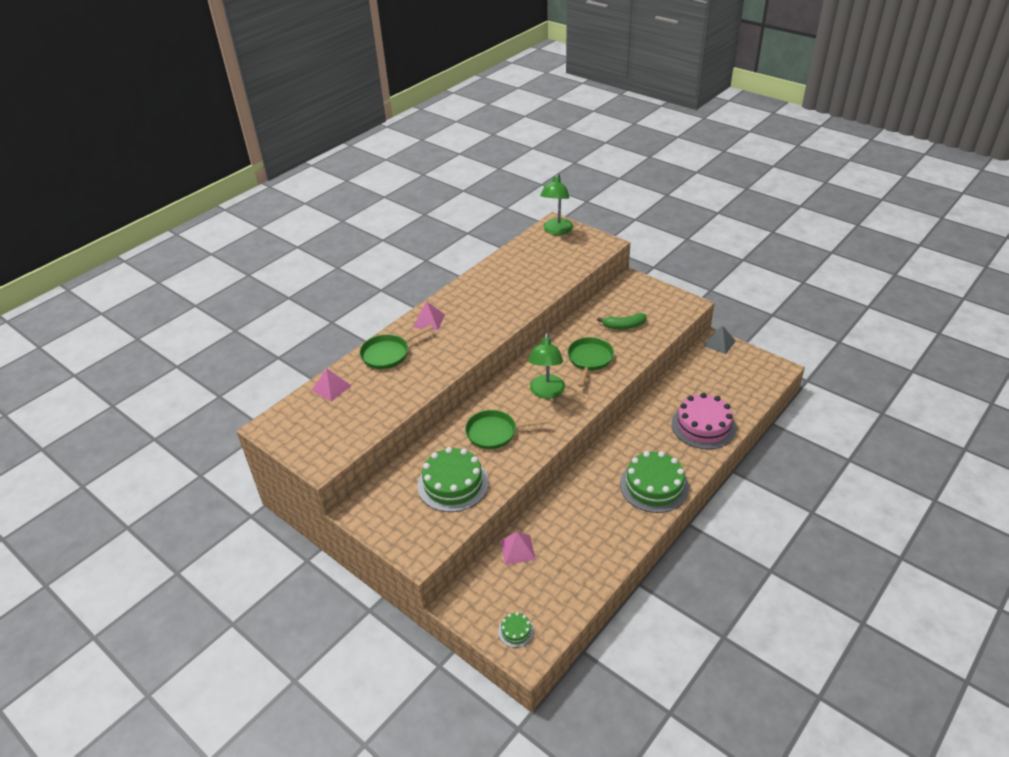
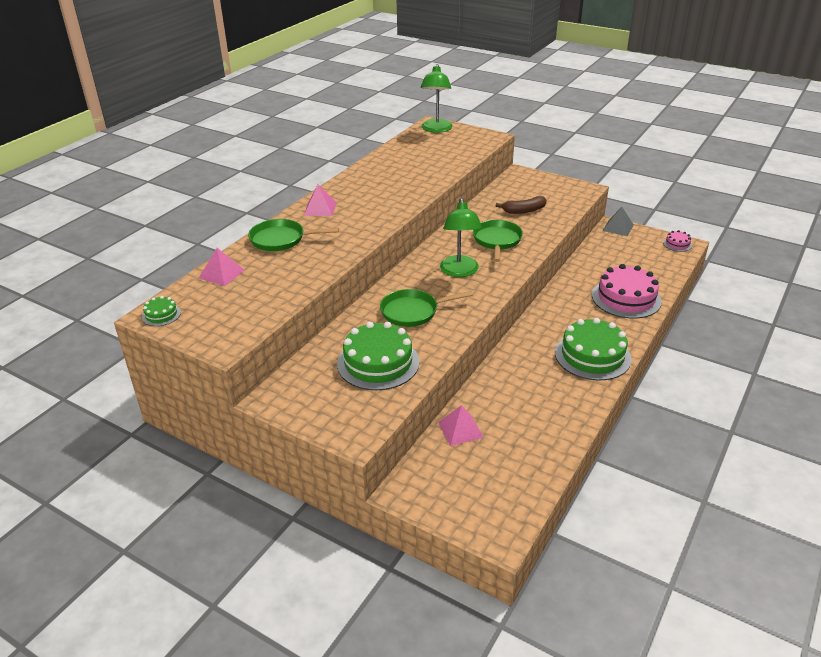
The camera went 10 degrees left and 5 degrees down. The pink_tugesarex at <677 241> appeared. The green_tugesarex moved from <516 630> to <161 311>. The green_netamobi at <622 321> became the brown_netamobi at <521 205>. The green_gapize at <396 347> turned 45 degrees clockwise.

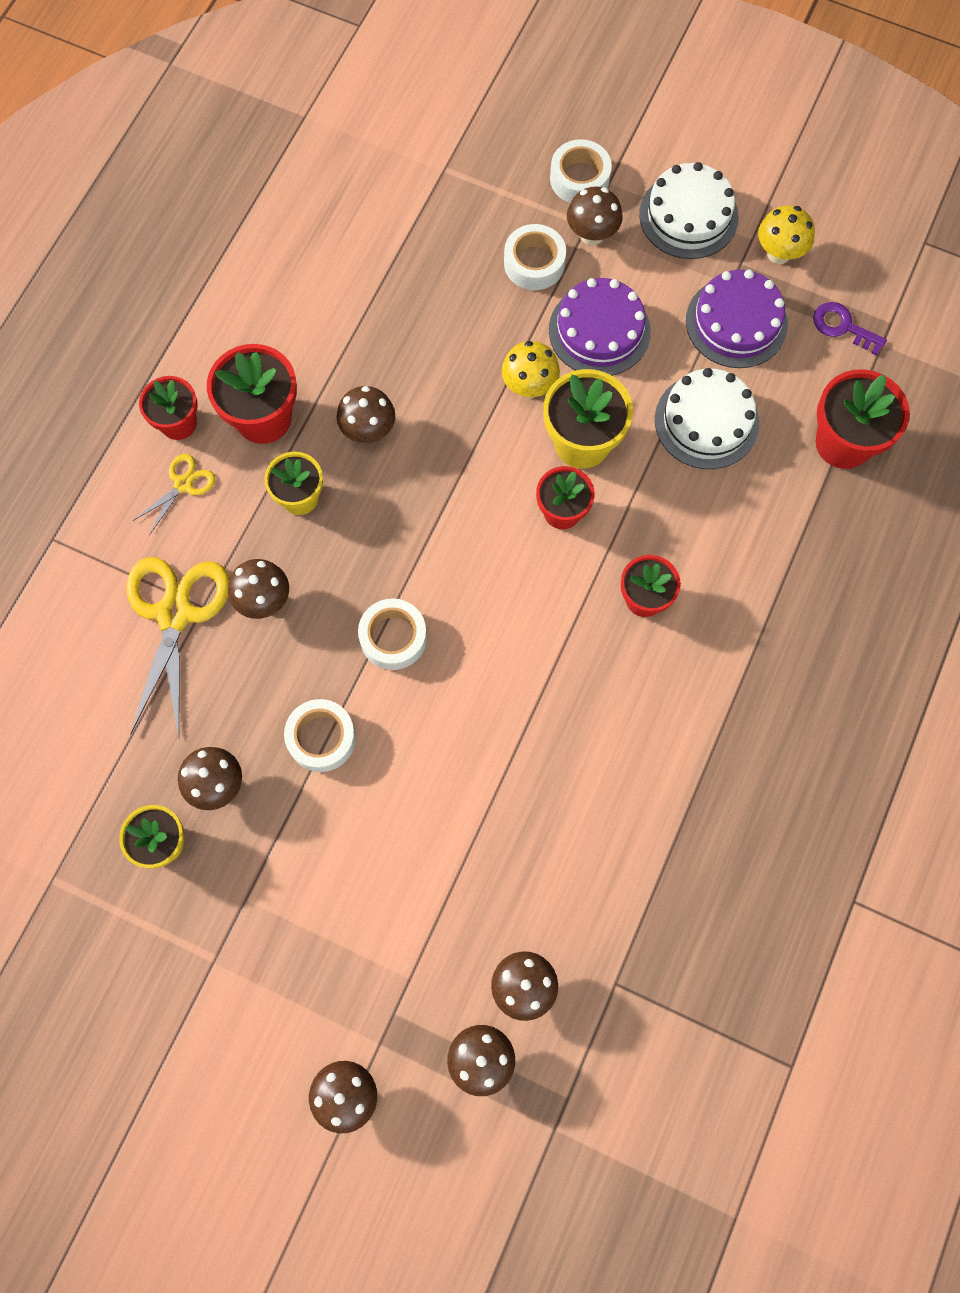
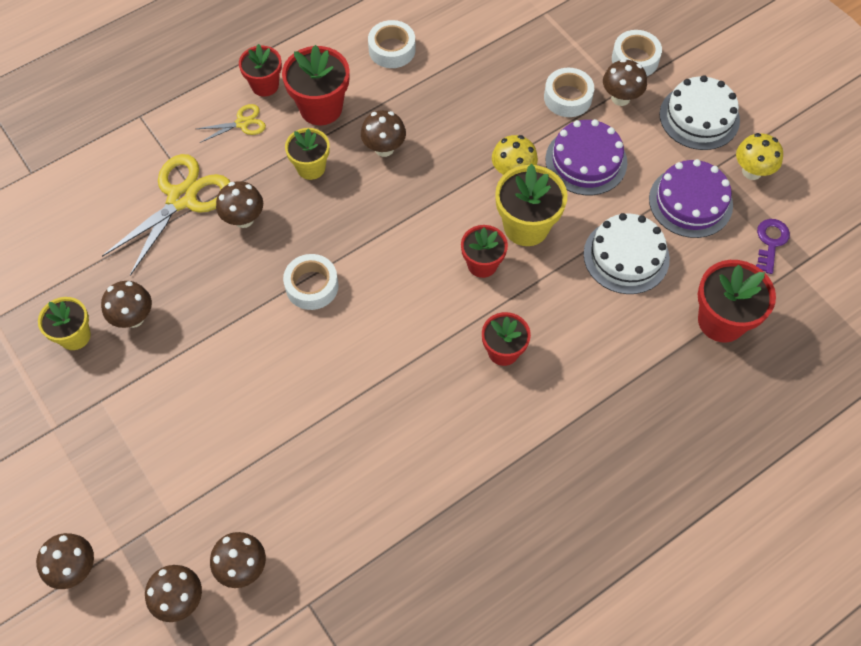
The camera went 30 degrees right and 10 degrees down. The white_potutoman moved from <320 735> to <392 44>. The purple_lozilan at <850 329> turned 45 degrees clockwise.

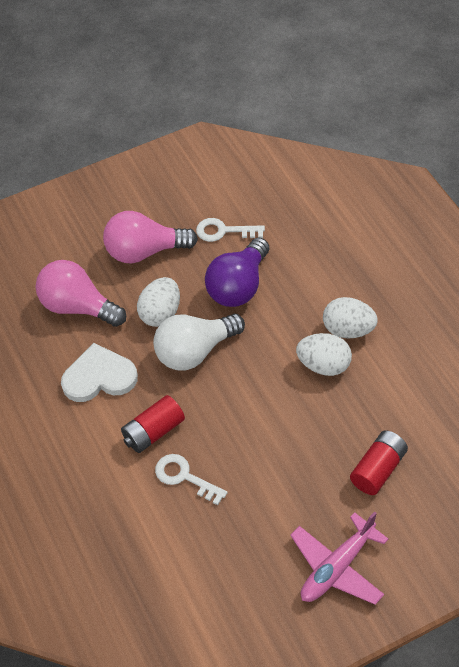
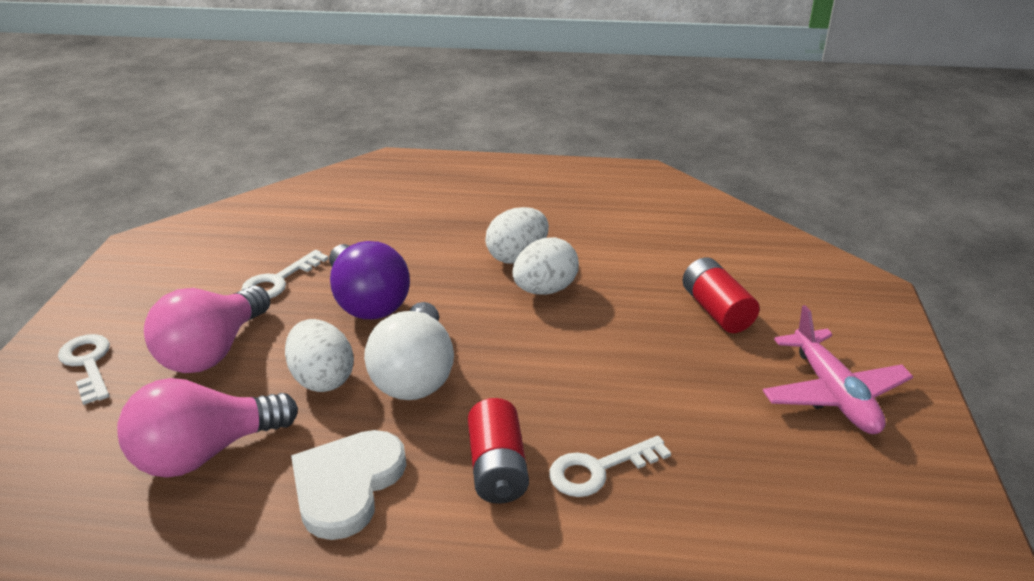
The camera went 60 degrees left and 20 degrees down. The white_lozilan at <84 369> appeared.

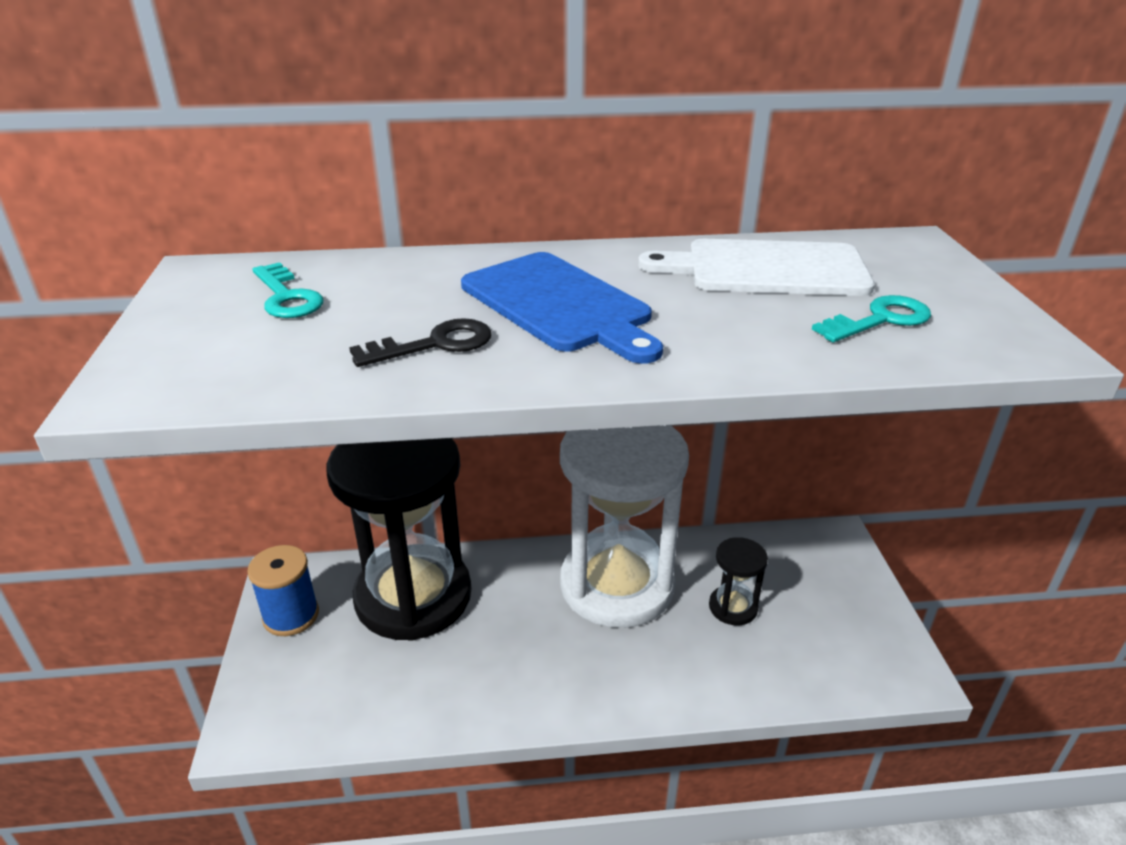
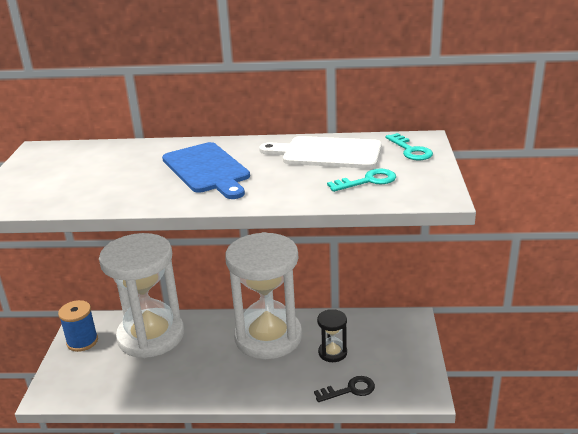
The camera went 10 degrees right and 5 degrees down. The turquoise_lozilan moved from <288 290> to <409 146>. The black_lozilan moved from <420 342> to <344 389>. The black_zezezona at <399 539> became the white_zezezona at <141 295>.

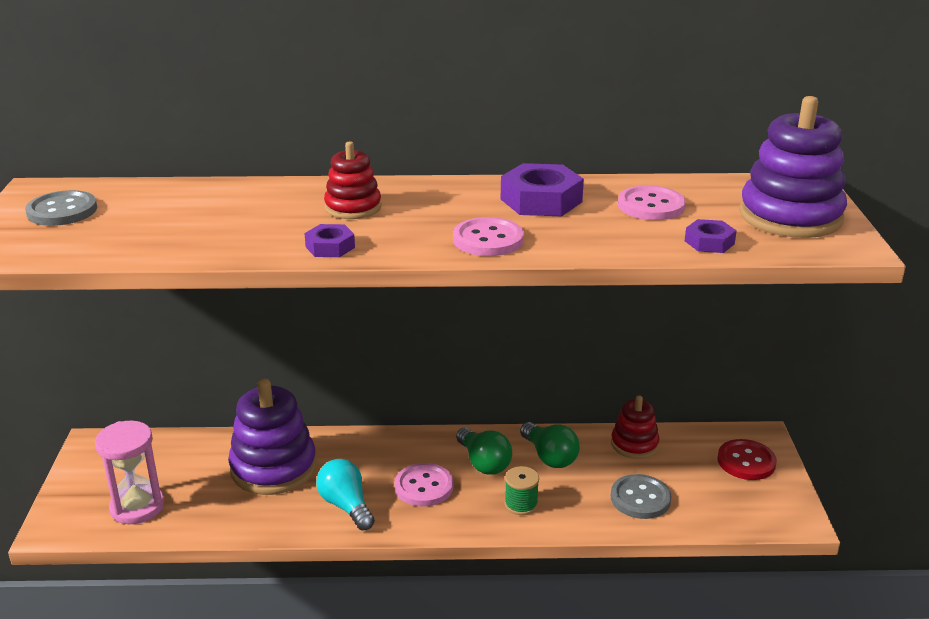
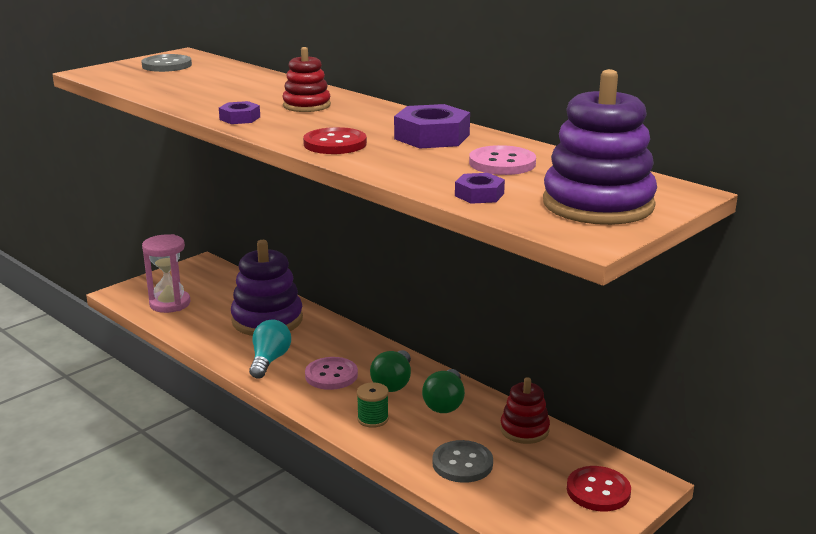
The camera went 45 degrees right and 5 degrees down. The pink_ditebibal at <488 236> became the red_ditebibal at <335 140>.

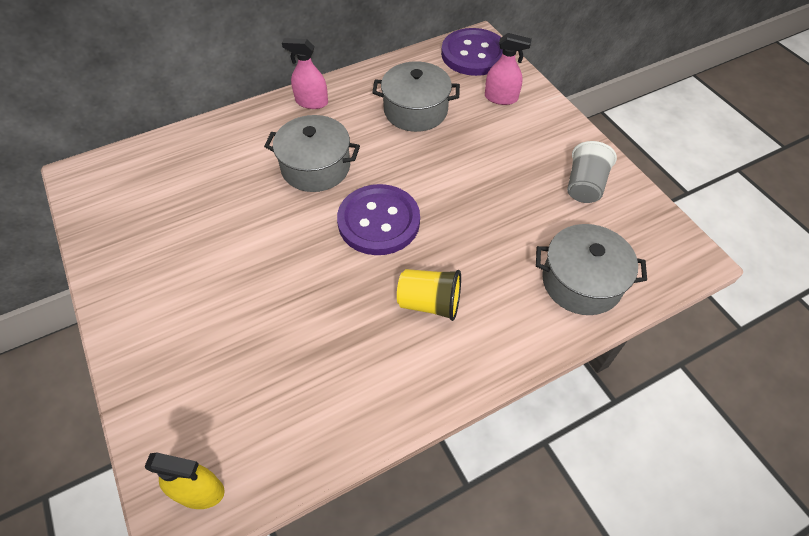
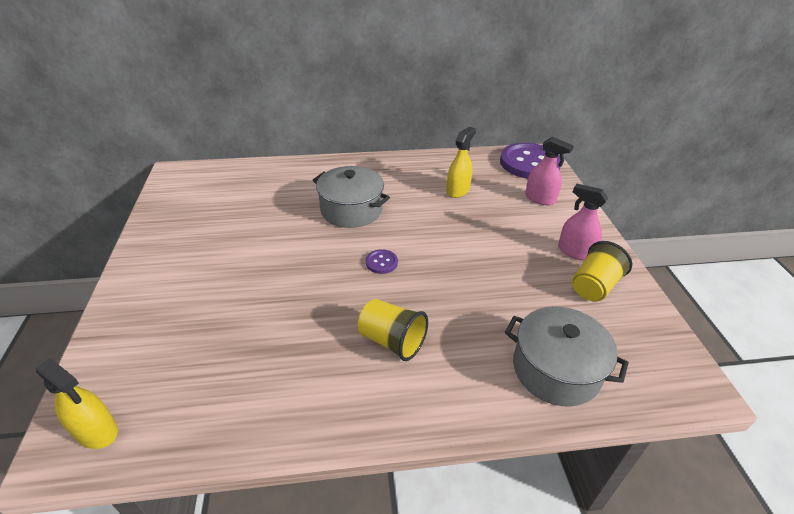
The camera went 20 degrees right and 15 degrees down. The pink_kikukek moved from <305 73> to <583 222>. The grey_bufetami at <416 96> was replaced by the yellow_kikukek at <461 162>. The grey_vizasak at <592 172> became the yellow_vizasak at <602 271>. The purple_ditebibal at <378 219> changed to 0.42 times the size.

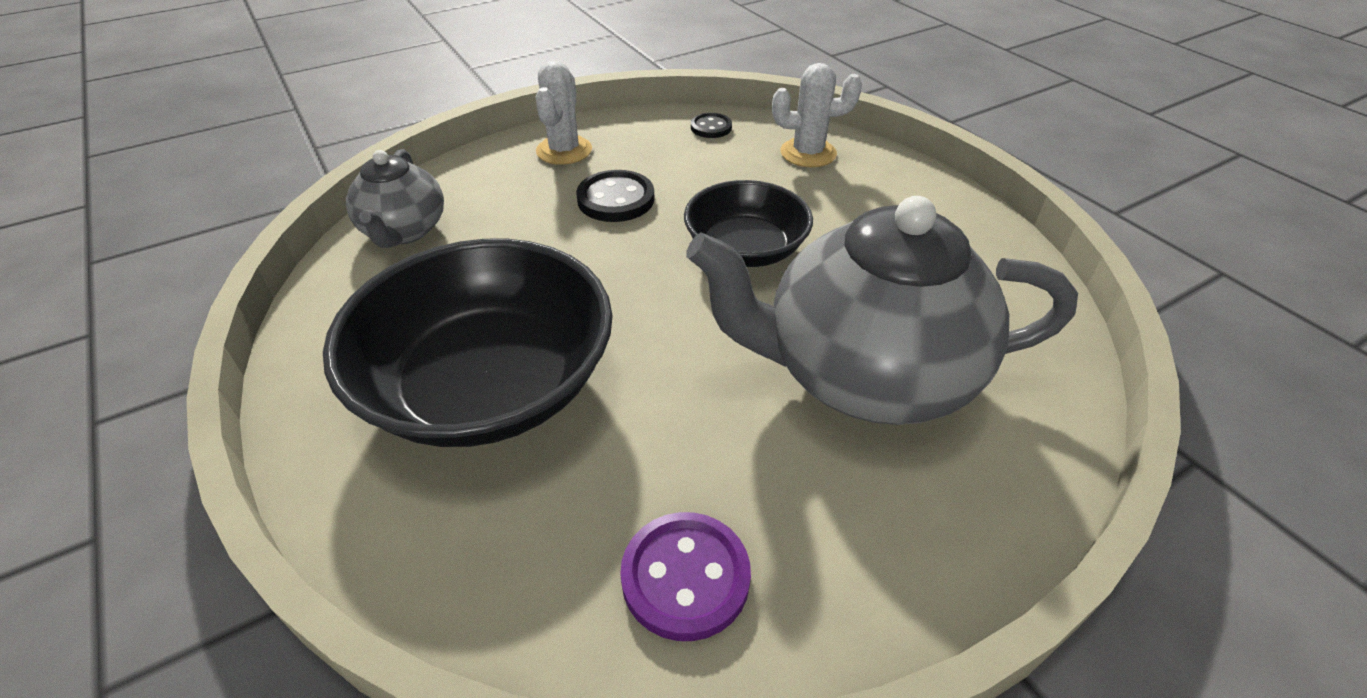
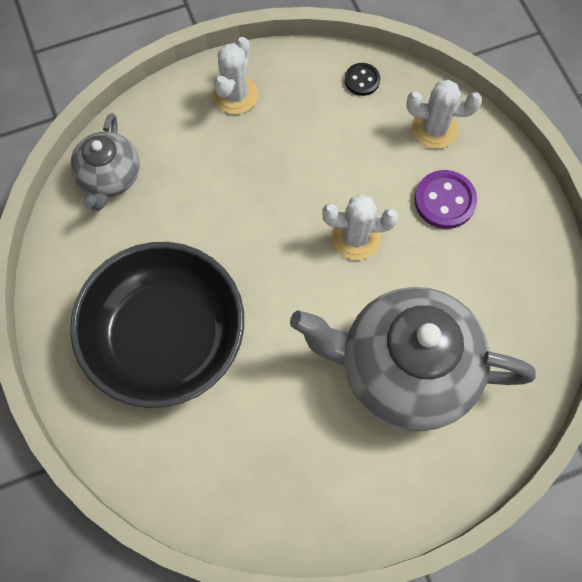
The camera went 10 degrees right and 25 degrees up. The black_ditebibal at <615 196> disappeared. The purple_ditebibal moved from <685 576> to <445 199>. The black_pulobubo at <748 223> was replaced by the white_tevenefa at <360 227>.

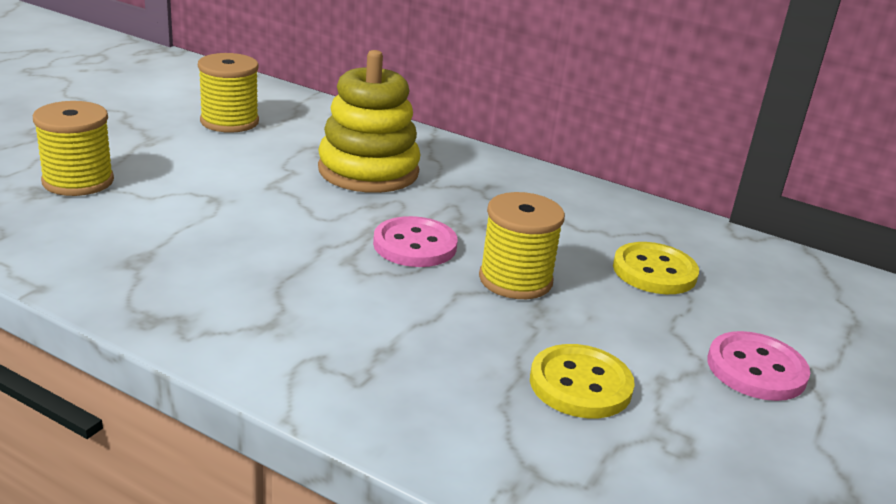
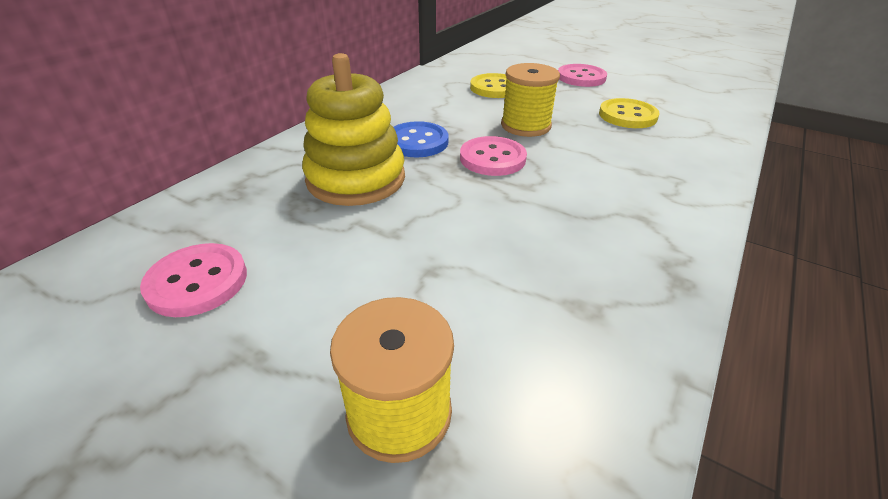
The camera went 85 degrees left and 10 degrees up. The blue_ditebibal at <421 139> appeared. The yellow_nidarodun at <228 93> was replaced by the pink_ditebibal at <193 280>.

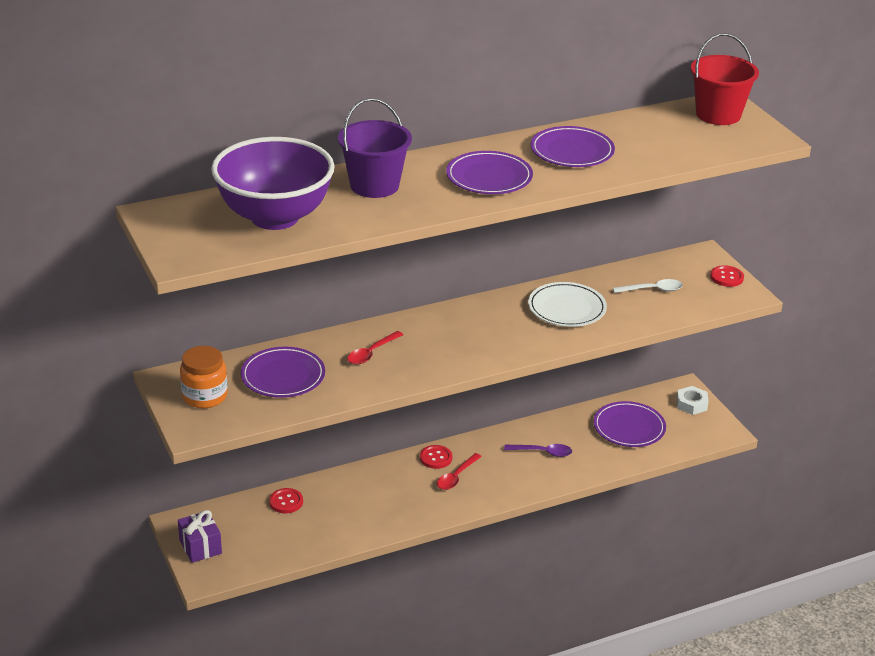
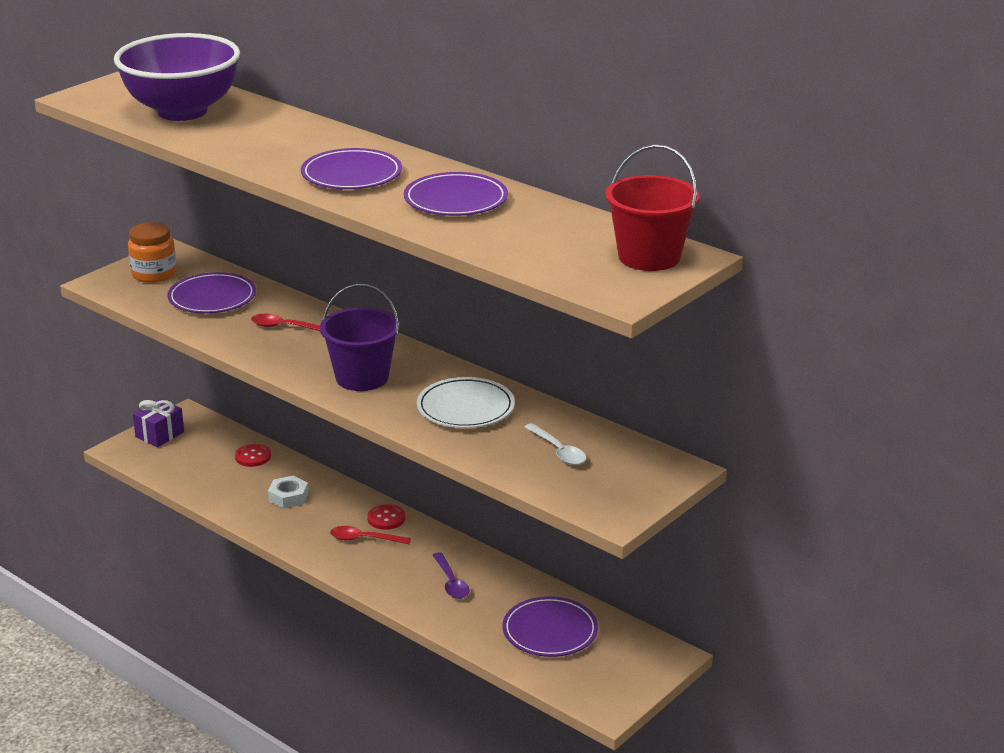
The camera went 65 degrees right and 5 degrees down. The red_ditebibal at <727 276> disappeared. The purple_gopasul moved from <375 148> to <360 337>. The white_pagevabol moved from <692 400> to <288 492>.

